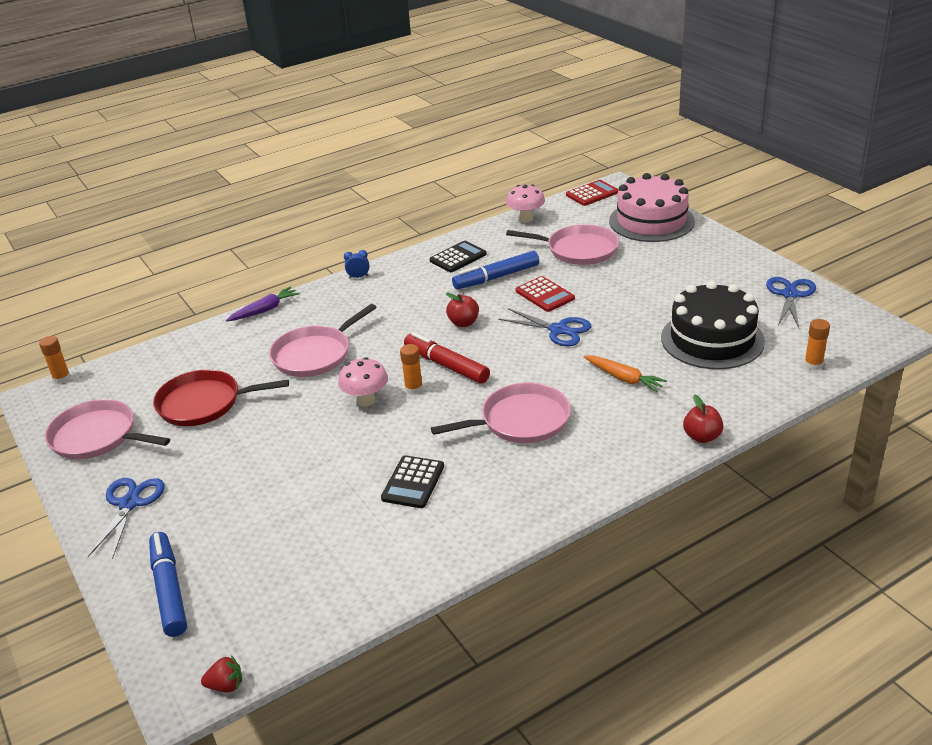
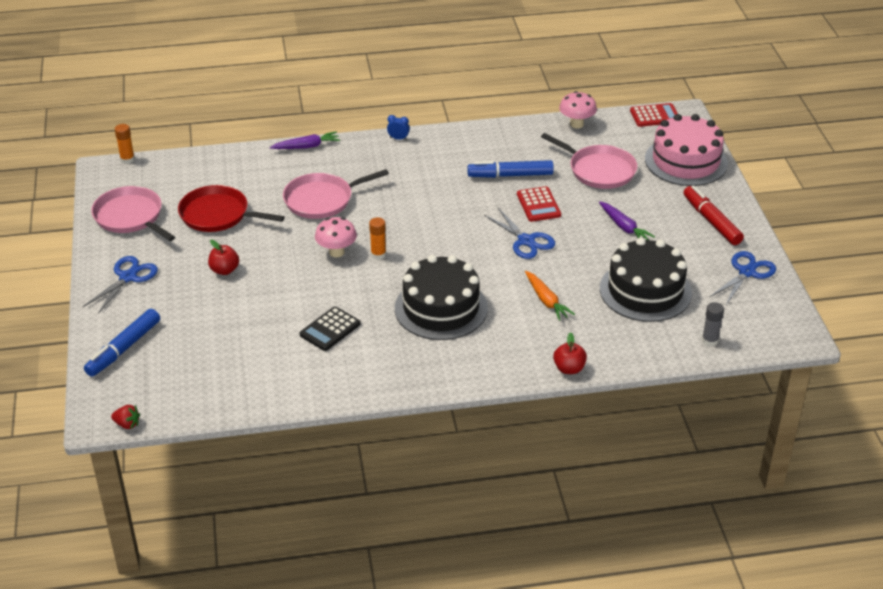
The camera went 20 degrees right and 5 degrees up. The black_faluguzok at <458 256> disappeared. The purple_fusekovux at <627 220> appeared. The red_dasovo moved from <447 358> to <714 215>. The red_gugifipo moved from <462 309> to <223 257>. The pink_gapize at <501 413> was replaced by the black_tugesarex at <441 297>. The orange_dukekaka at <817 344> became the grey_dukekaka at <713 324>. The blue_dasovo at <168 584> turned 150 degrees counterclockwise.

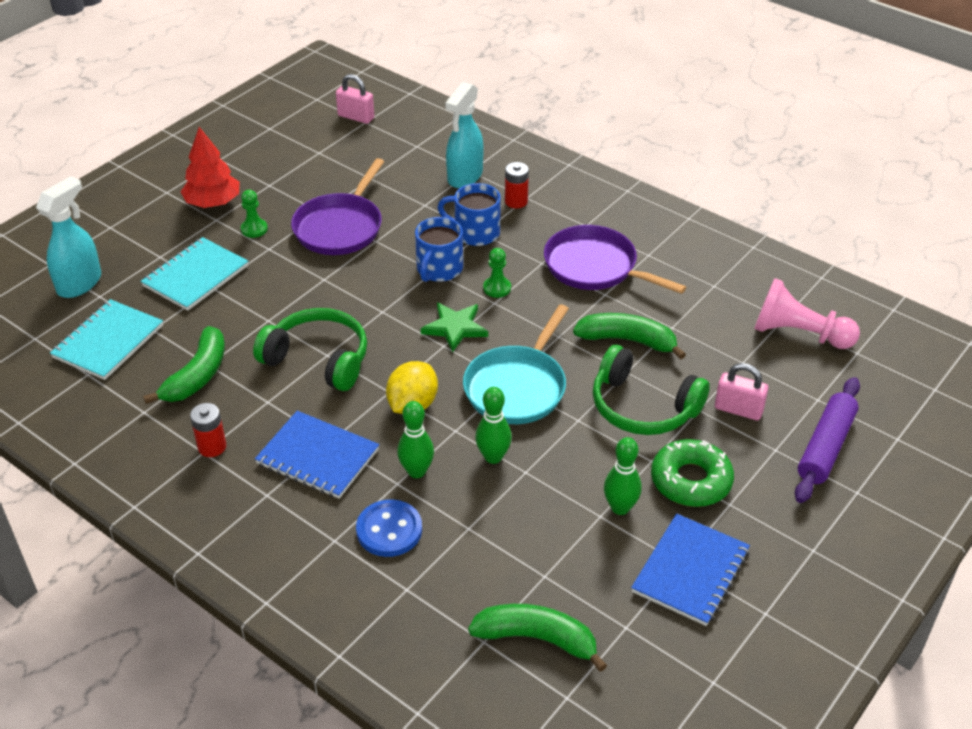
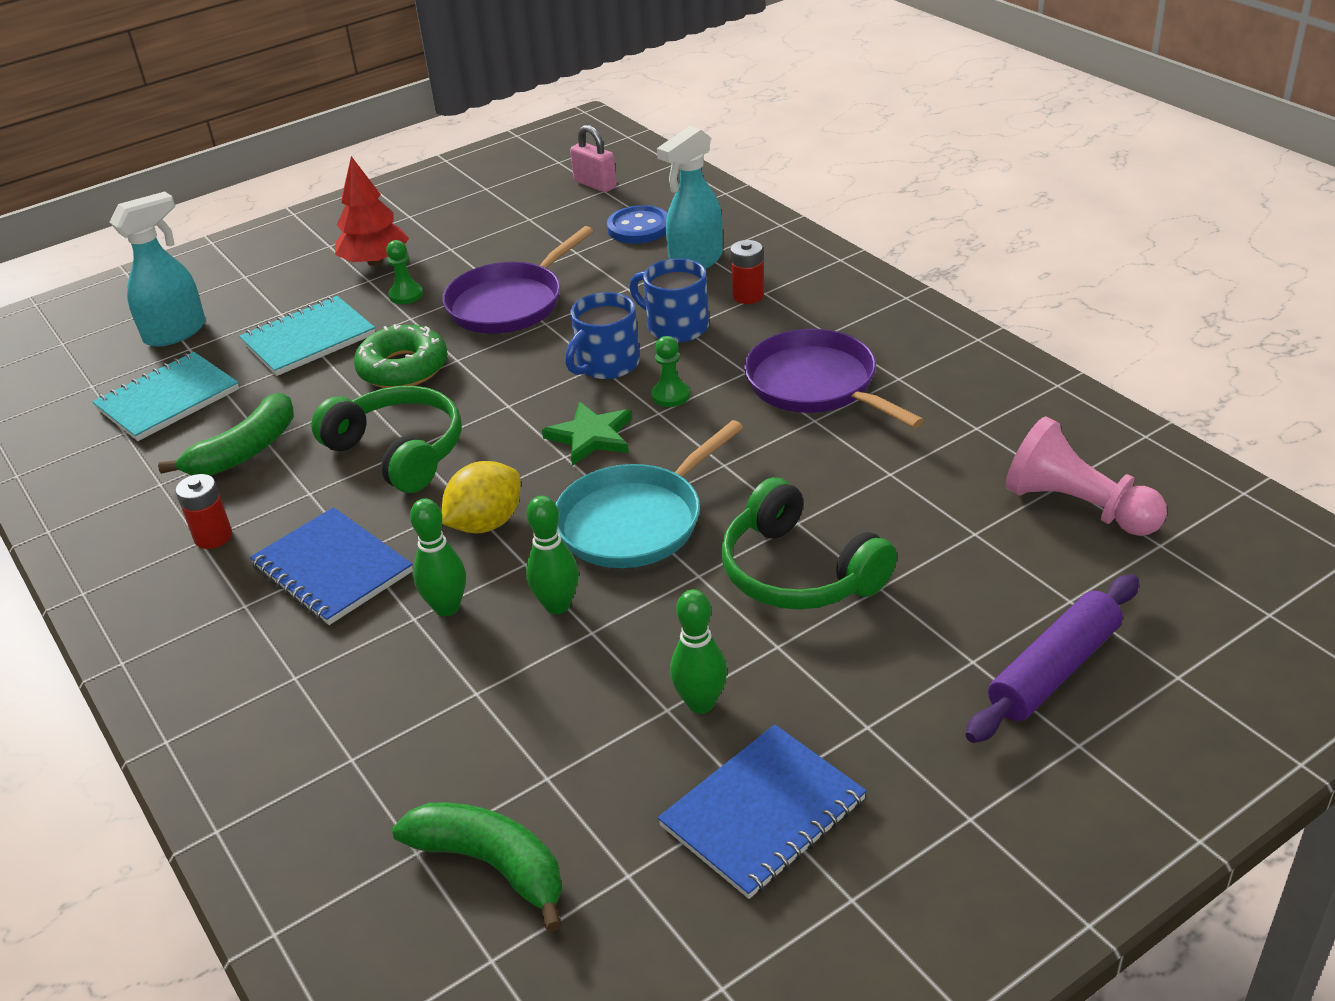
The camera went 20 degrees right and 5 degrees down. The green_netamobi at <629 336> disappeared. The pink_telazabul at <741 391> disappeared. The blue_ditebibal moved from <389 528> to <637 224>. The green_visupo moved from <692 473> to <401 356>.

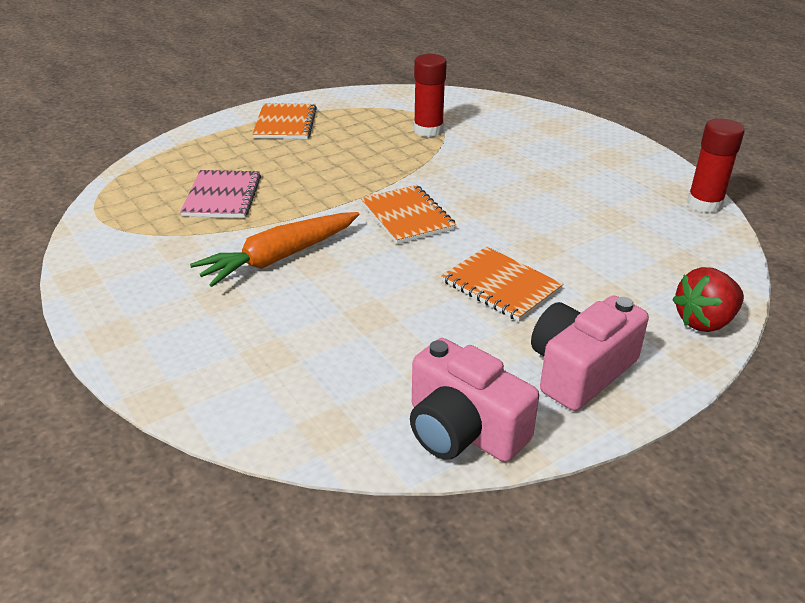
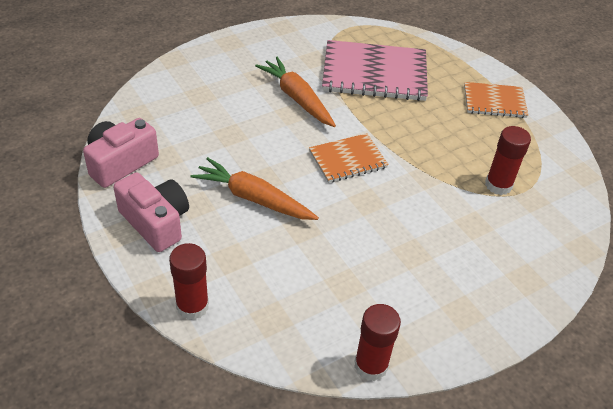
The camera went 90 degrees right and 10 degrees up. The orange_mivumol at <502 283> was replaced by the orange_fusekovux at <255 188>. The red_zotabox at <708 299> was replaced by the red_dukekaka at <189 281>. The pink_mivumol at <220 194> changed to 1.76 times the size.

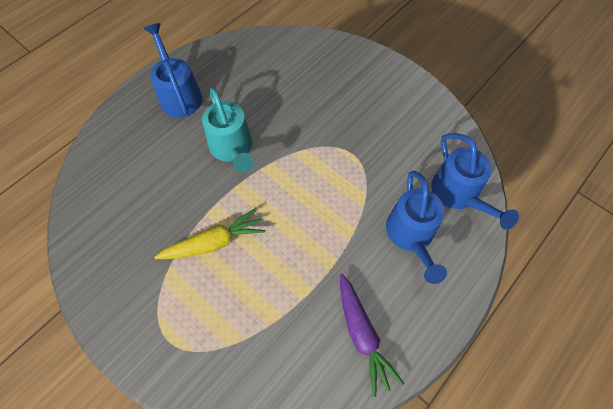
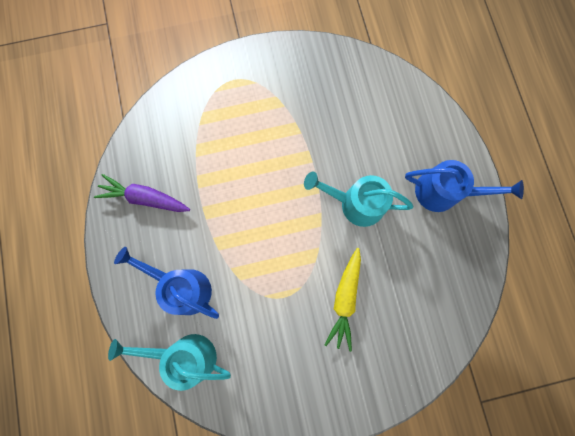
The camera went 125 degrees right and 15 degrees up. The yellow_fusekovux moved from <209 233> to <343 300>. The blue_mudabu at <475 181> became the turquoise_mudabu at <169 362>.

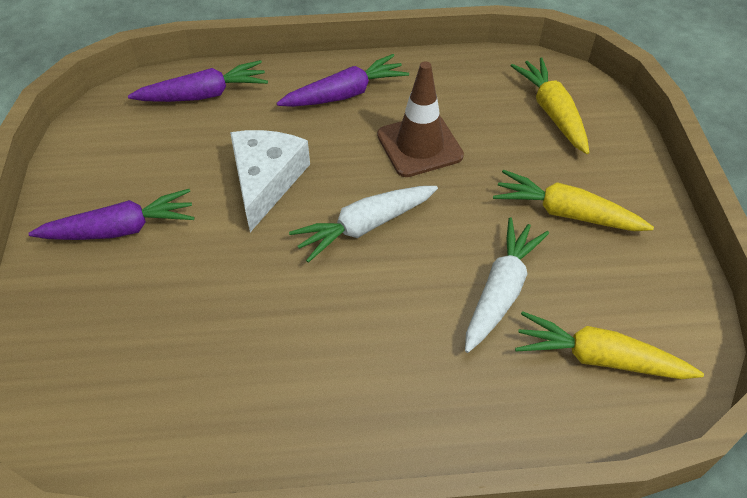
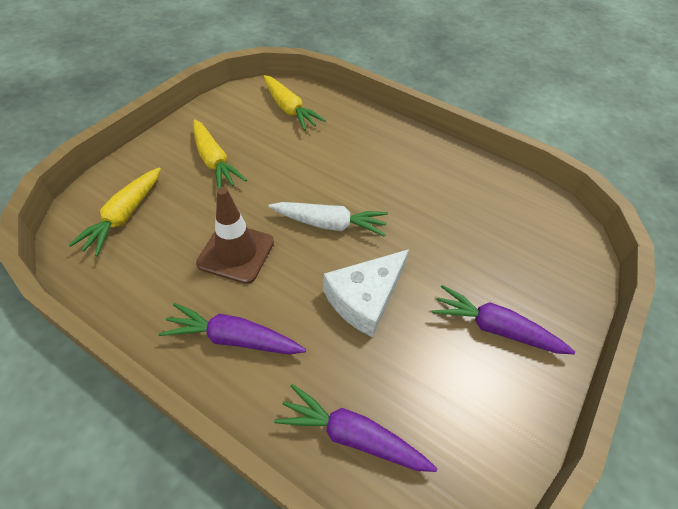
The camera went 145 degrees left and 0 degrees up. The white_fusekovux at <507 285> disappeared.

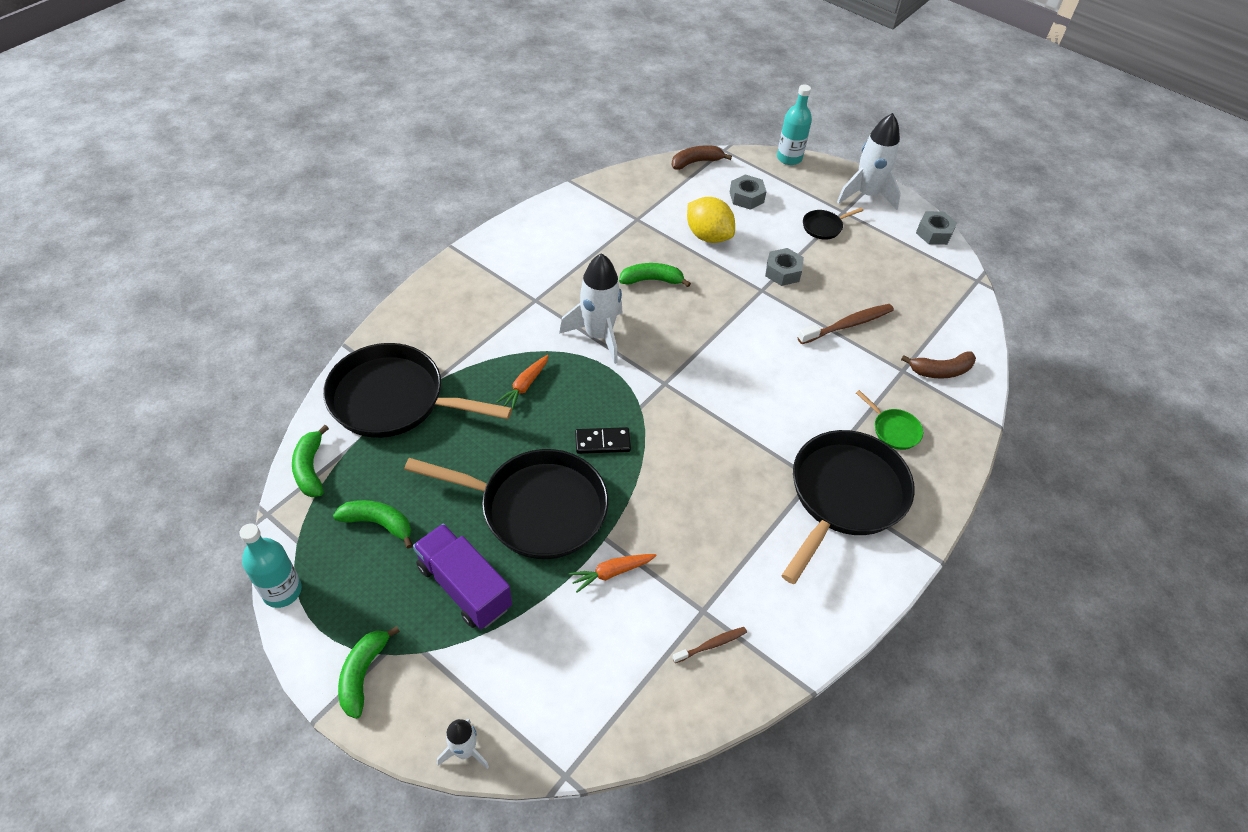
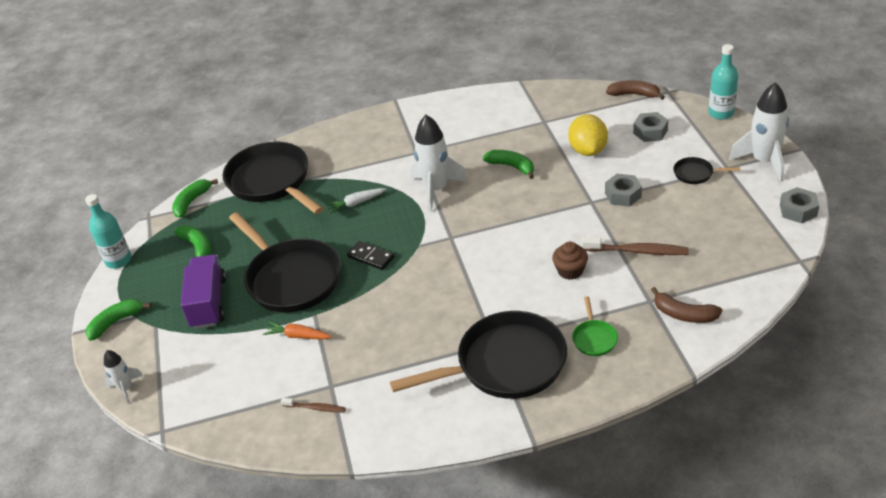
The camera went 45 degrees right and 10 degrees down. The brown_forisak at <570 261> appeared. The orange_fusekovux at <522 383> became the white_fusekovux at <356 200>.

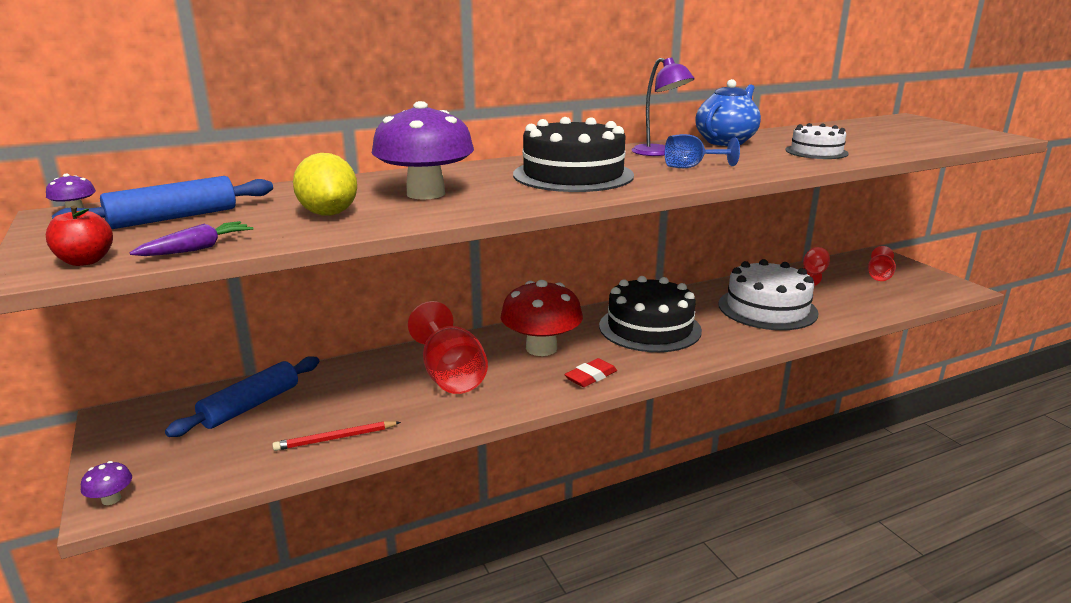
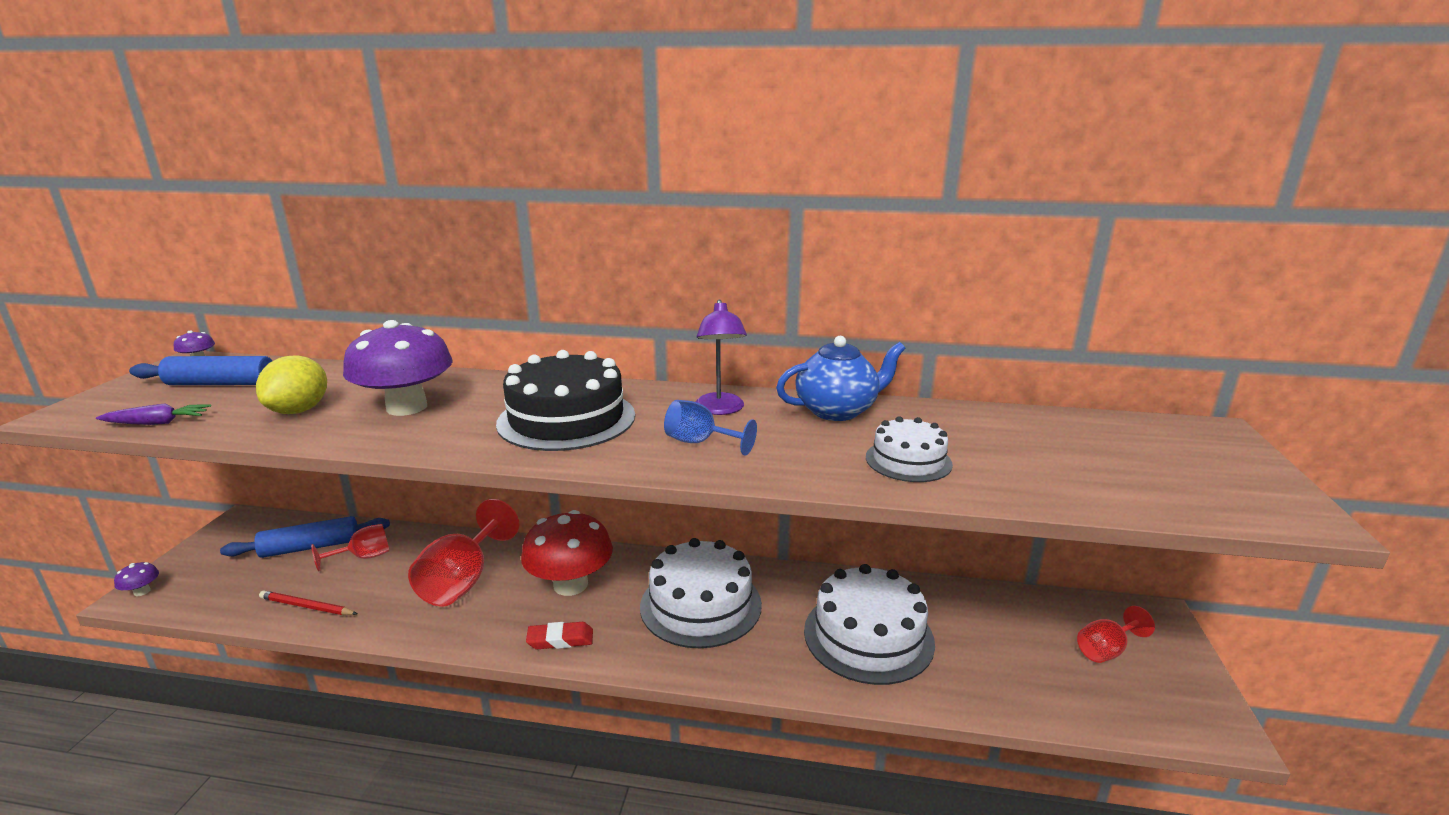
The camera went 35 degrees right and 0 degrees up. The red_gugifipo at <79 236> disappeared. The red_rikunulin moved from <816 266> to <350 547>. The black_tugesarex at <650 314> became the white_tugesarex at <701 593>.

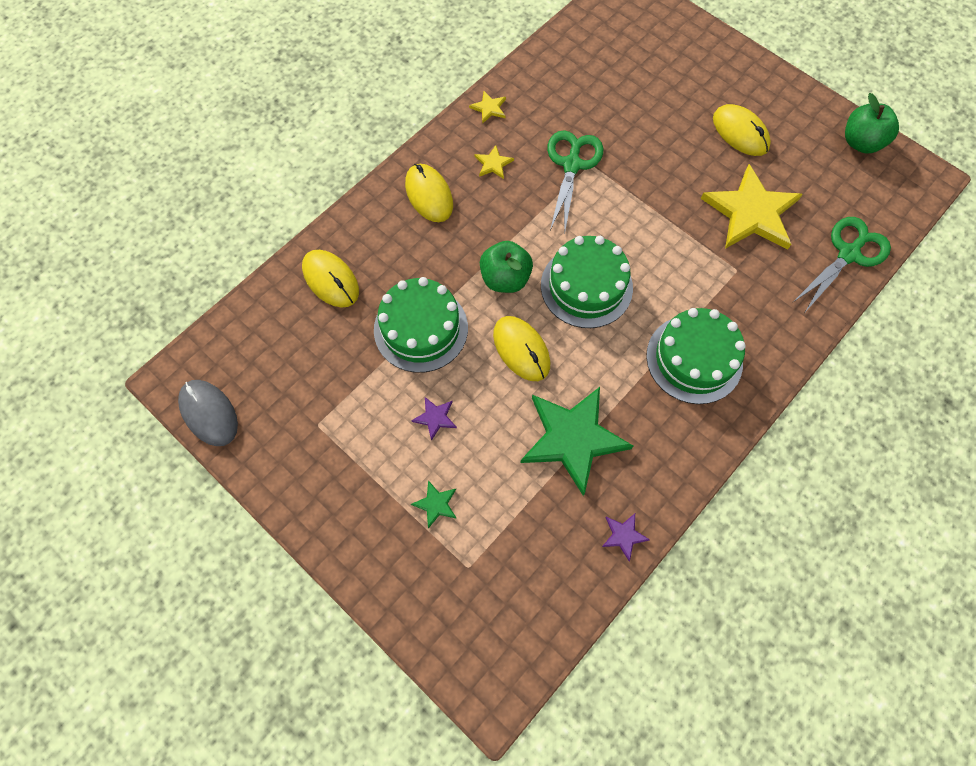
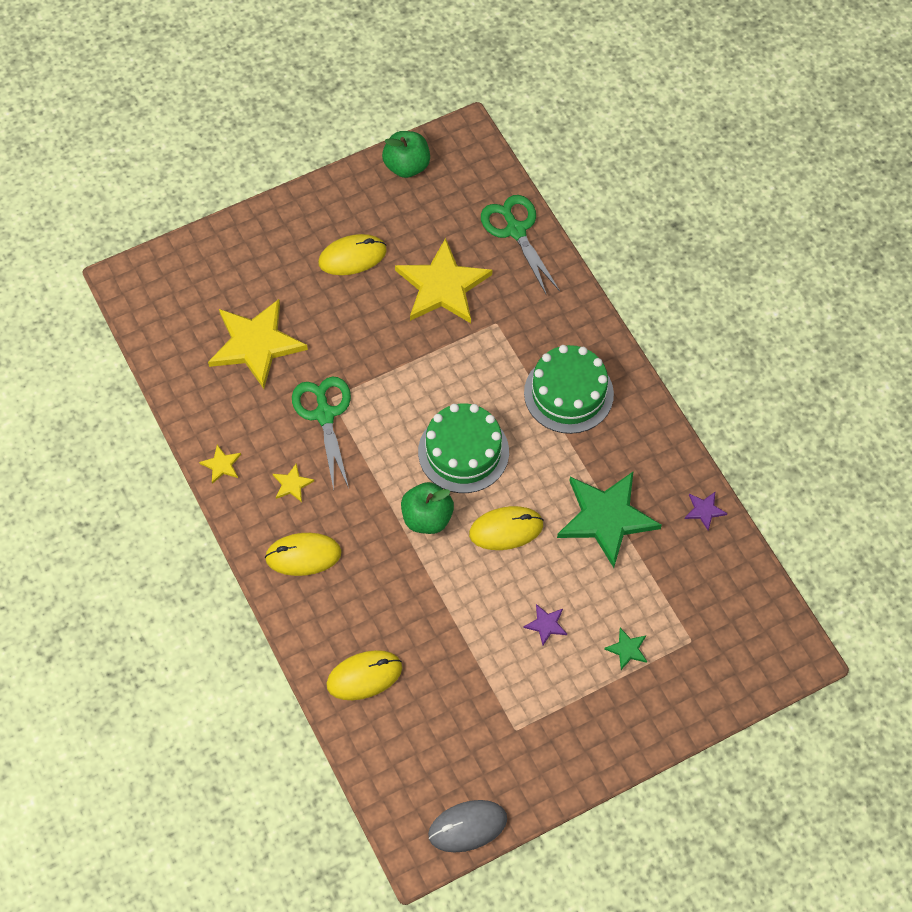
The camera went 70 degrees left and 5 degrees down. The green_tugesarex at <421 325> disappeared. The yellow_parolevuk at <258 344> appeared. The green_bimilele at <575 181> turned 45 degrees clockwise.

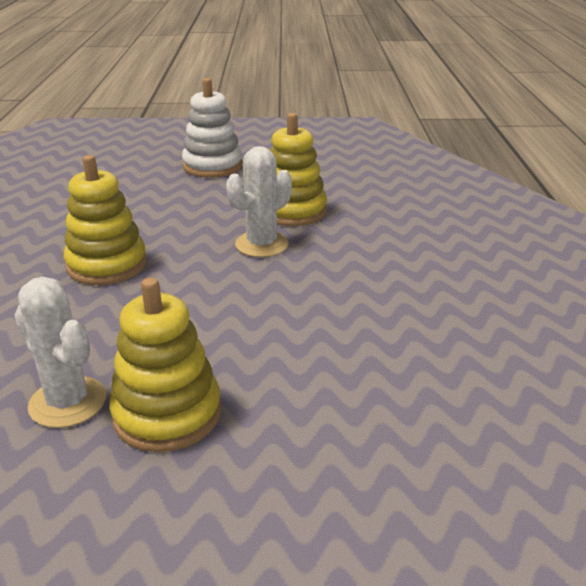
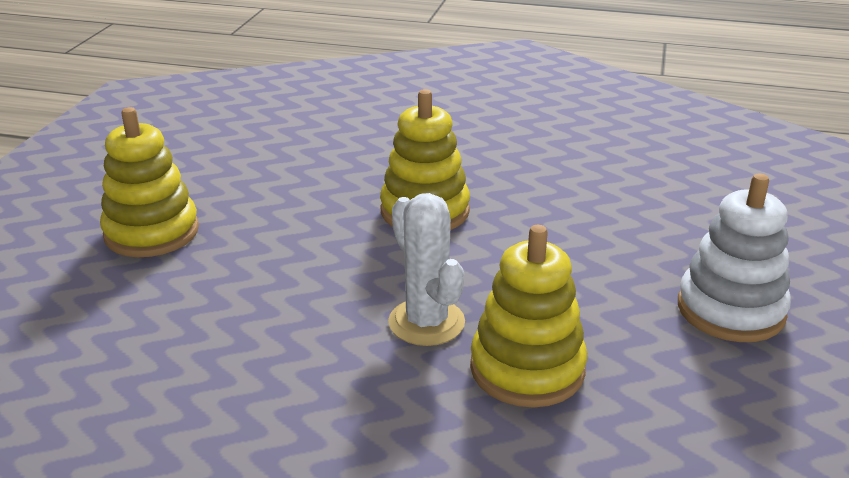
The camera went 105 degrees right and 0 degrees up. The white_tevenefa at <60 352> disappeared.

